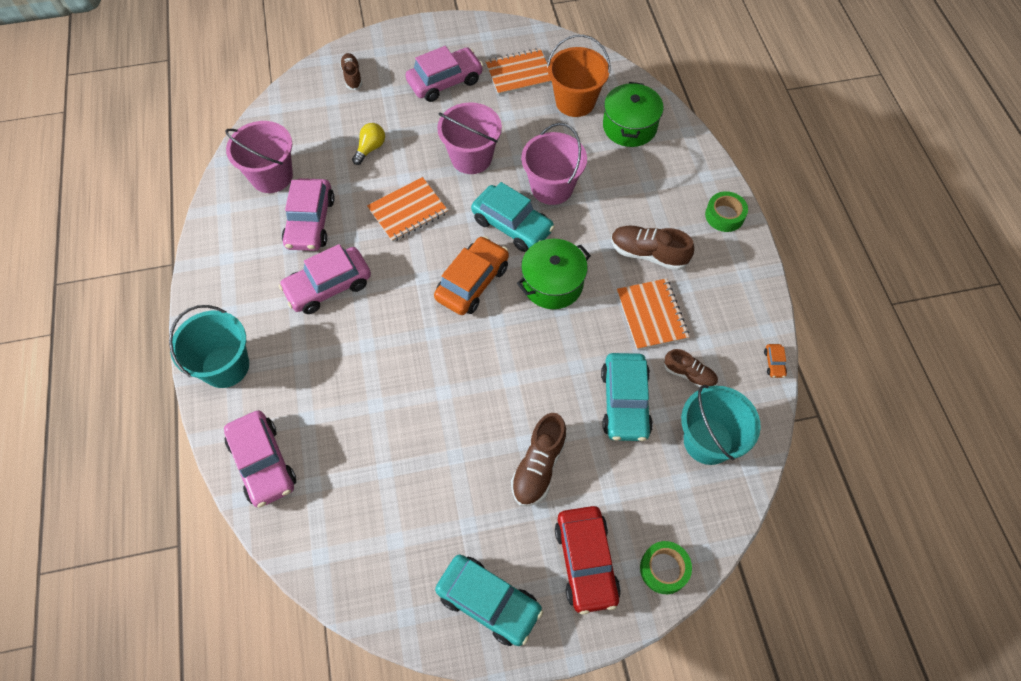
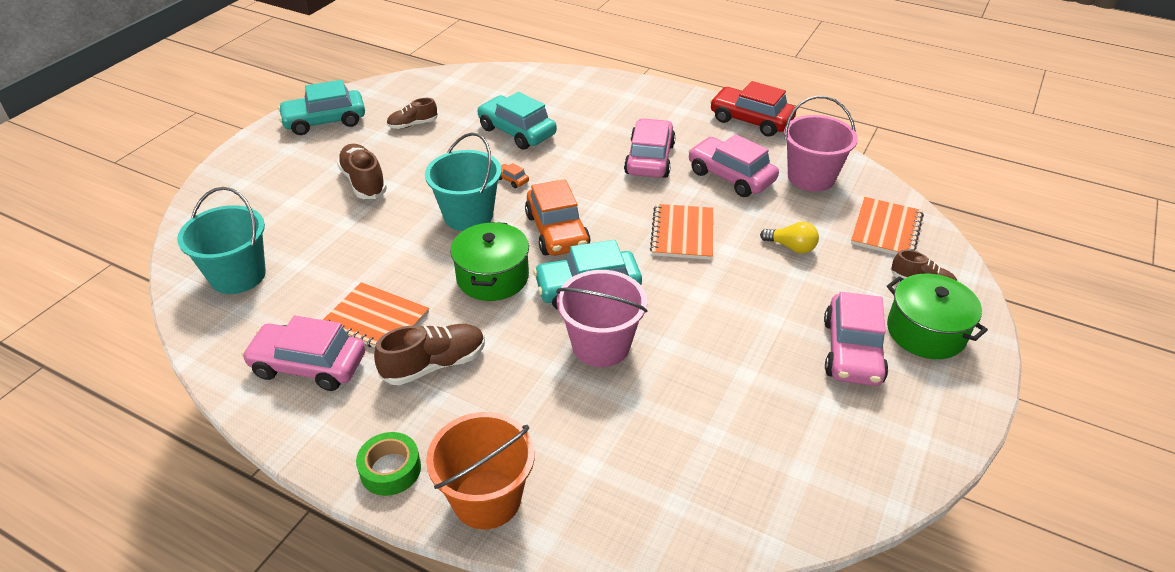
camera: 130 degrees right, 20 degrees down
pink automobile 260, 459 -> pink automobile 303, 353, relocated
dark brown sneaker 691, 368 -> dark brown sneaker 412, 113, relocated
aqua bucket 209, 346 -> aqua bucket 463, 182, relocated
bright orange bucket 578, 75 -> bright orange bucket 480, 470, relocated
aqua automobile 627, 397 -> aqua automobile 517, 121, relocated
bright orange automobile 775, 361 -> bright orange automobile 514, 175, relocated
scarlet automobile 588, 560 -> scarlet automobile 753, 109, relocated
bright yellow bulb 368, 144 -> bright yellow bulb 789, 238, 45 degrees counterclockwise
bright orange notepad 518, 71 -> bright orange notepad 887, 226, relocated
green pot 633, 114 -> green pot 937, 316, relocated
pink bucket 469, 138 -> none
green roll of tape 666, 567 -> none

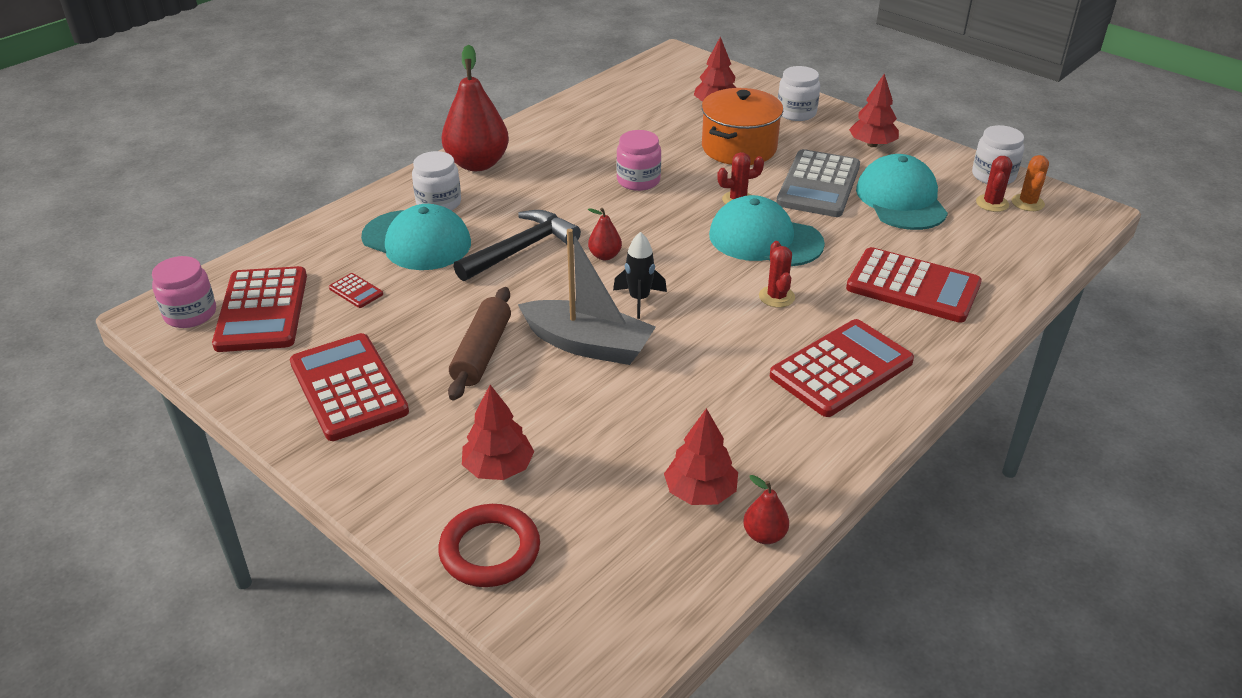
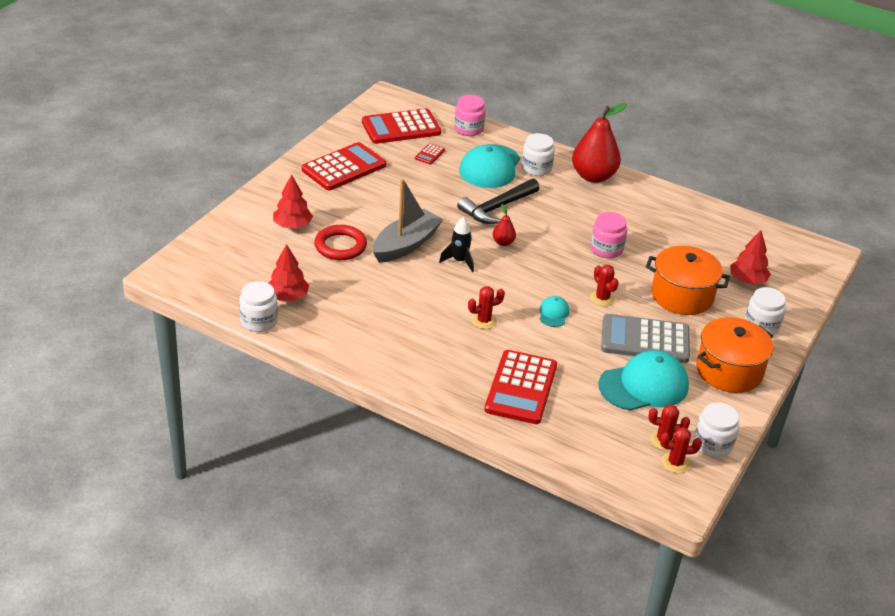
camera: 75 degrees right, 0 degrees up
scarlet toy pear 766, 509 -> snow-white jar 258, 306
scarlet torus 489, 545 -> scarlet torus 340, 242, relocated
grey toy boat 587, 297 -> grey toy boat 408, 220, 150 degrees counterclockwise
pink jar 184, 292 -> pink jar 470, 115, relocated
ebony hammer 517, 245 -> ebony hammer 498, 201, 105 degrees clockwise
aqua peaked cap 767, 230 -> aqua peaked cap 555, 311, x0.47
bright orange saguaro cactus 1030, 183 -> scarlet saguaro cactus 681, 450
scarlet tree 874, 110 -> bright orange pot 735, 355
dark brown pastry roller 479, 344 -> none
scarlet adding machine 842, 368 -> none

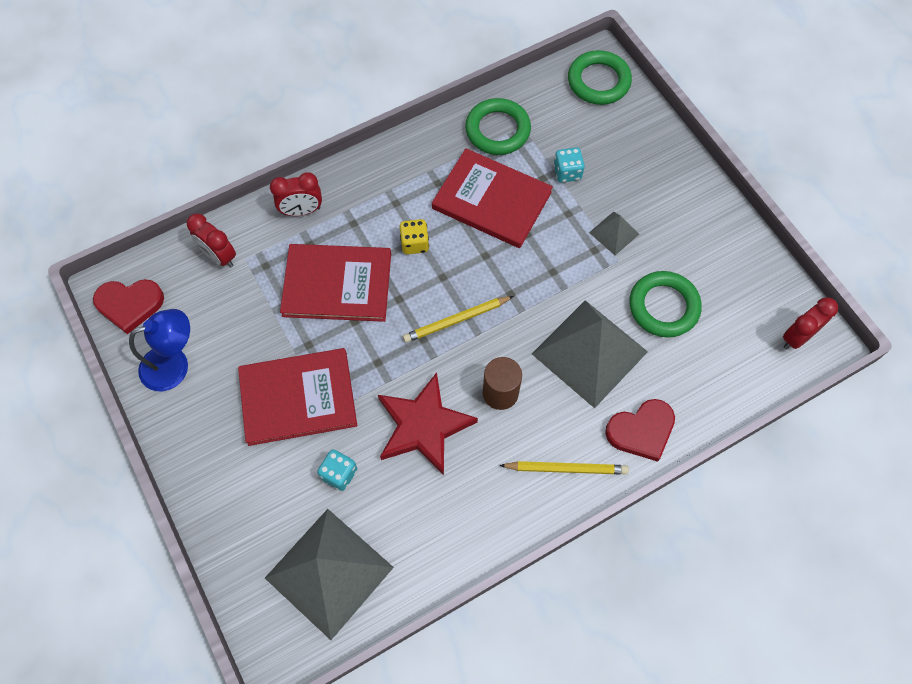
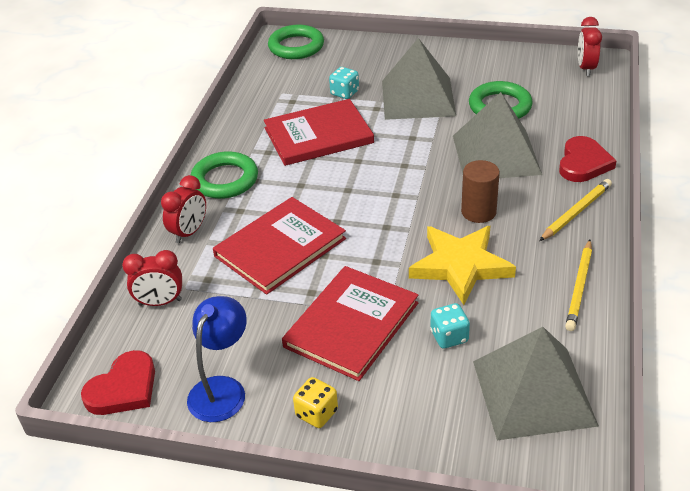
camera: 45 degrees left, 25 degrees down
green torus 498, 126 -> green torus 224, 175, relocated
bright yellow dice 414, 237 -> bright yellow dice 315, 402, relocated
grey pyramid shape 614, 233 -> grey pyramid shape 419, 79, x2.18
scarlet star shape 428, 423 -> bright yellow star shape 462, 265
bright yellow pencil 458, 319 -> bright yellow pencil 578, 285, relocated

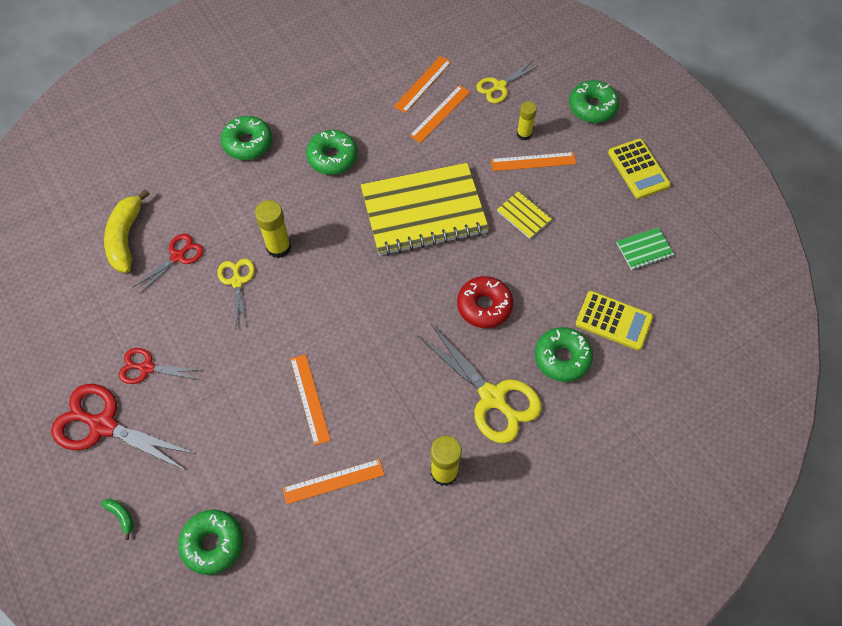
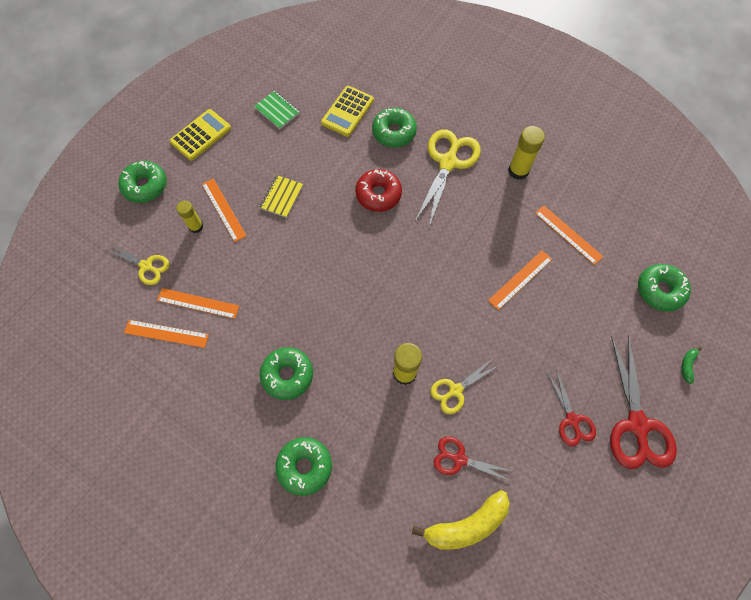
camera: 115 degrees left, 5 degrees up
bright yellow adding machine 614, 320 -> bright yellow adding machine 347, 111, 150 degrees counterclockwise
bright yellow notepad 425, 209 -> none

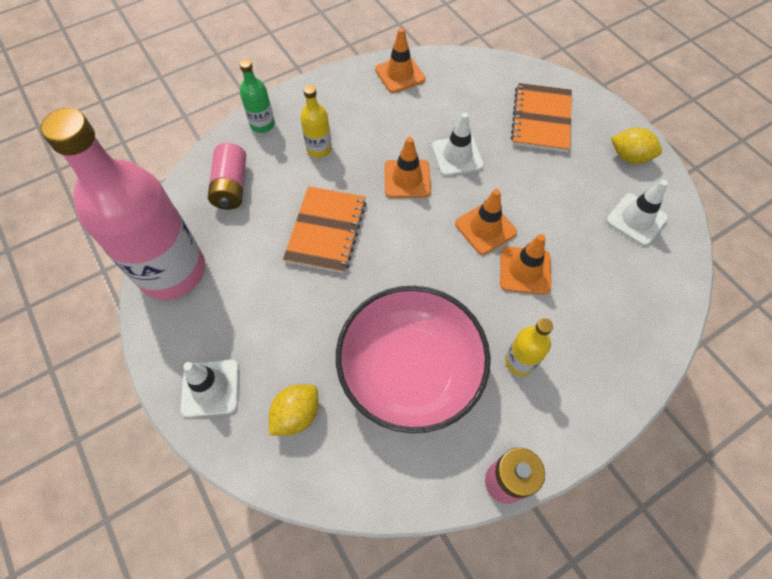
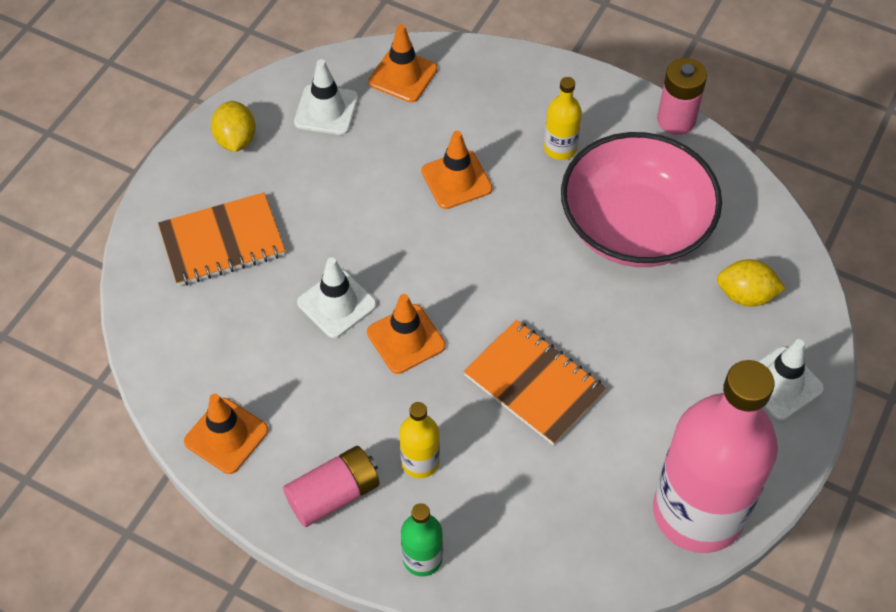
camera: 120 degrees left, 5 degrees down
pink AA battery 227, 176 -> pink AA battery 331, 486, relocated
bright orange road cone 486, 222 -> bright orange road cone 403, 63, relocated
bright orange notepad 324, 229 -> bright orange notepad 535, 382, 60 degrees clockwise

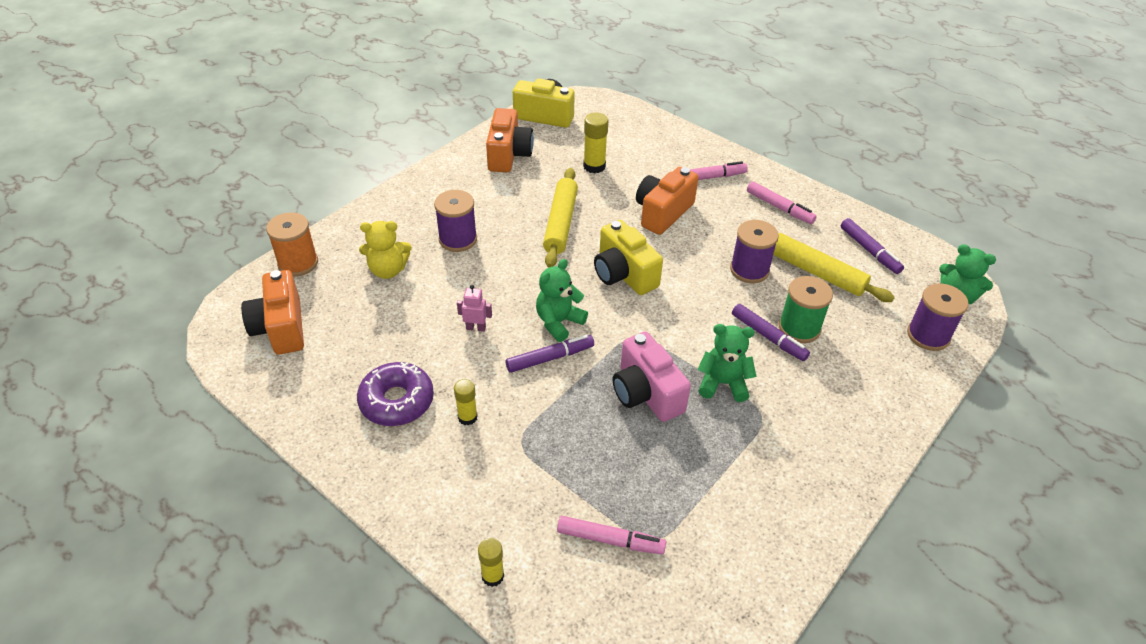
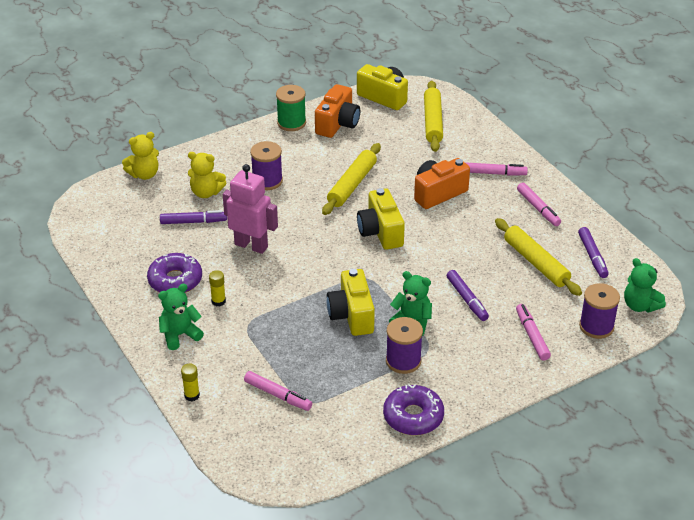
camera: 20 degrees right, 5 degrees down
bright orange reel of thread 292, 244 -> bright yellow teddy 140, 156
green teddy 562, 300 -> green teddy 181, 317, relocated
purple marker pen 550, 354 -> purple marker pen 193, 217, relocated
pink robot 474, 308 -> pink robot 250, 209, x2.21
green reel of thread 806, 309 -> green reel of thread 291, 108, relocated
pink compact camera 652, 377 -> bright yellow compact camera 351, 302
none -> purple donut 413, 409
purple reel of thread 754, 251 -> purple reel of thread 404, 345, relocated
none -> bright yellow pastry roller 433, 116
none -> pink marker pen 533, 332
bright orange compact camera 272, 312 -> none
bright yellow stick of glue 595, 143 -> none

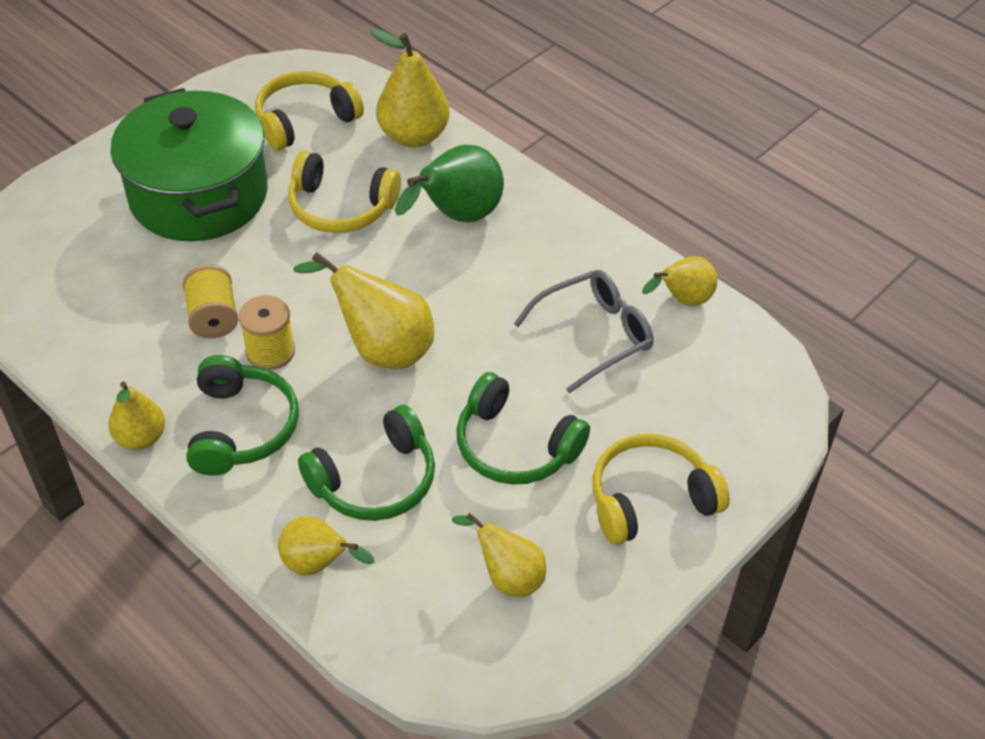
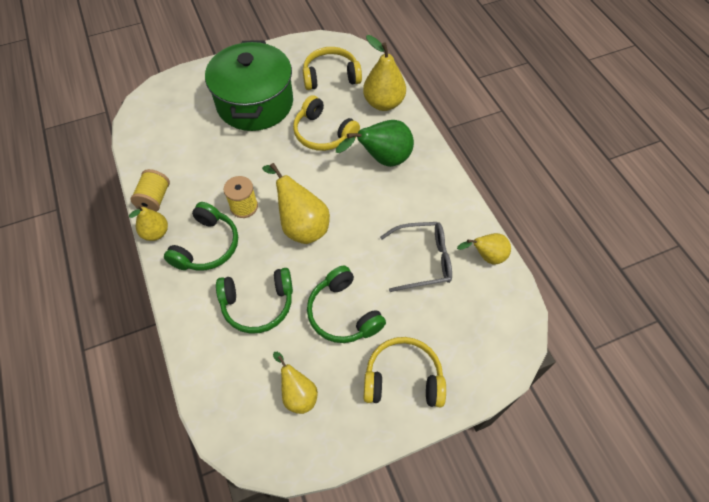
camera: 25 degrees right, 10 degrees up
bright yellow reel of thread 210, 301 -> bright yellow reel of thread 150, 190, relocated
bright yellow toy pear 326, 545 -> none

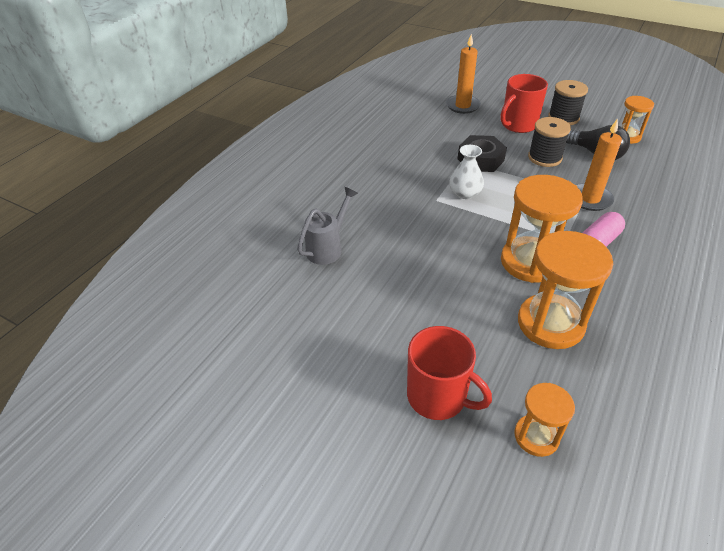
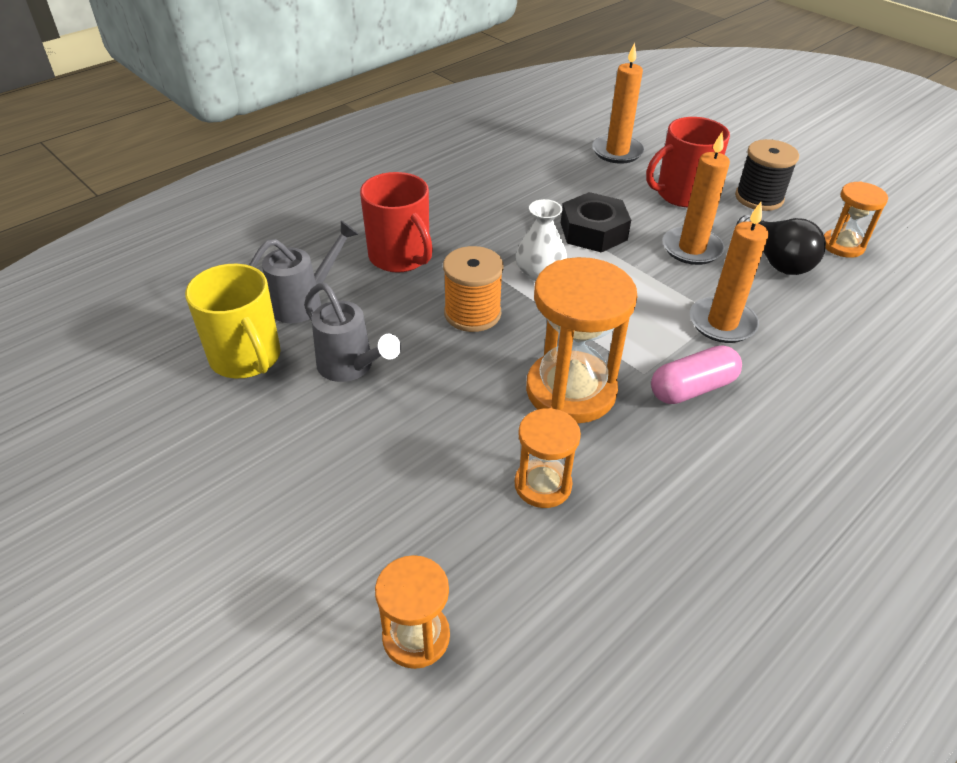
camera: 15 degrees right, 0 degrees up
none -> bright yellow tea mug 233, 321
none -> grey watering pot 352, 332
scarlet tea mug 449, 373 -> scarlet tea mug 396, 222, relocated
none -> bright orange reel of thread 473, 289
bright orange sandglass 565, 290 -> bright orange sandglass 548, 458, x0.57
ebony reel of thread 549, 142 -> bright orange wax candle 696, 198

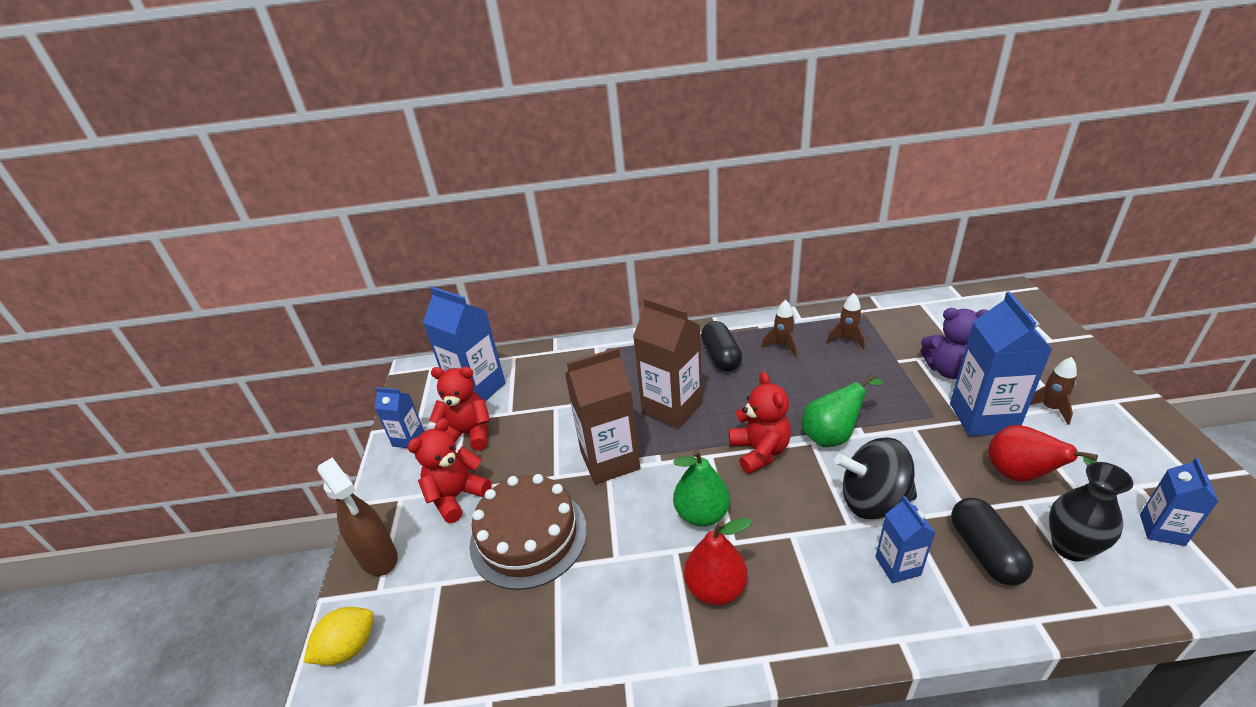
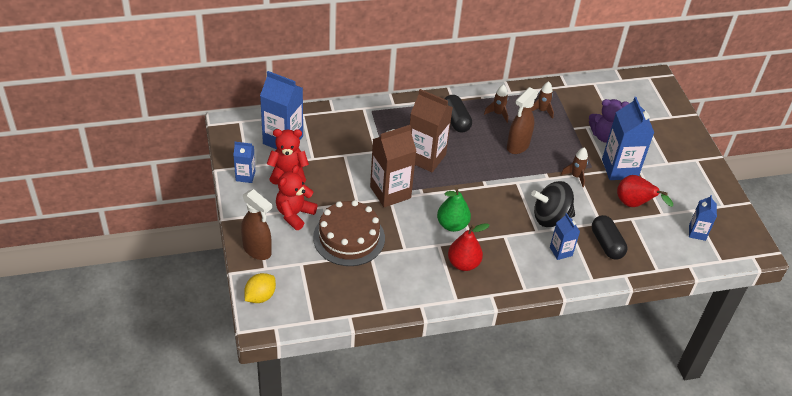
camera: 15 degrees left, 10 degrees up
none -> dark brown spray bottle 522, 120
dark brown toy rocket 1053, 391 -> dark brown toy rocket 574, 167, relocated
scarlet teddy 760, 423 -> none
green toy pear 842, 410 -> none
ebony vase 1091, 512 -> none

